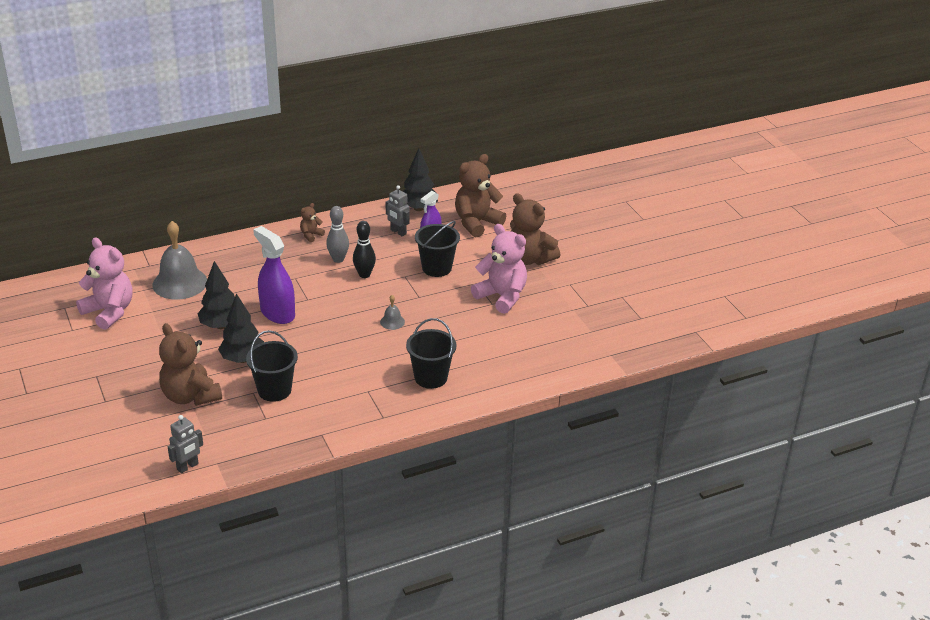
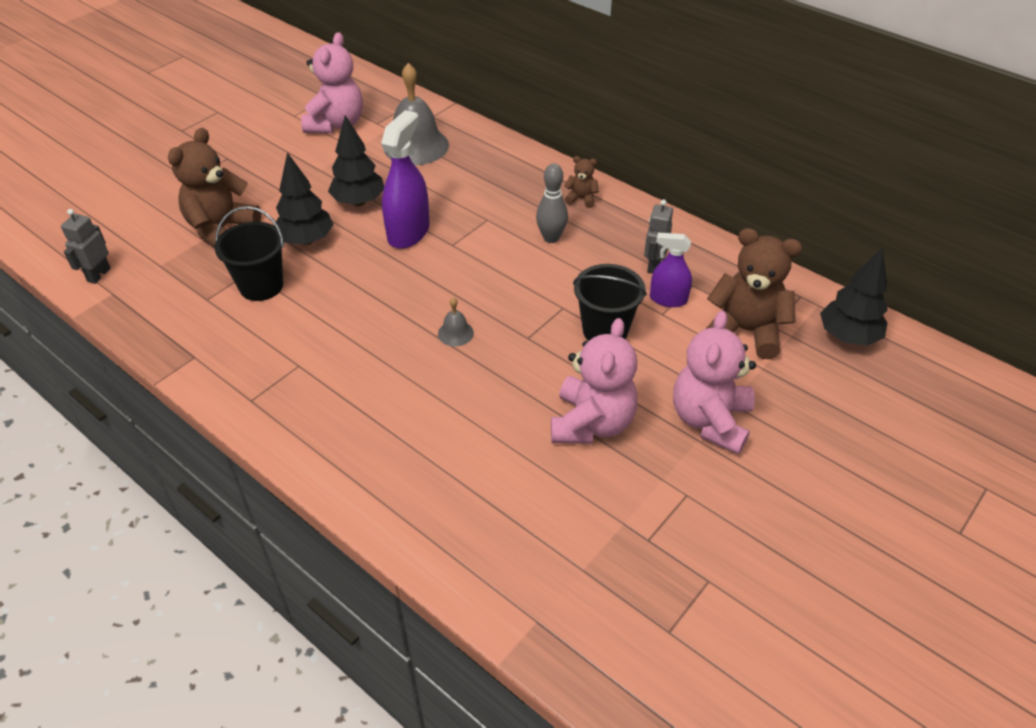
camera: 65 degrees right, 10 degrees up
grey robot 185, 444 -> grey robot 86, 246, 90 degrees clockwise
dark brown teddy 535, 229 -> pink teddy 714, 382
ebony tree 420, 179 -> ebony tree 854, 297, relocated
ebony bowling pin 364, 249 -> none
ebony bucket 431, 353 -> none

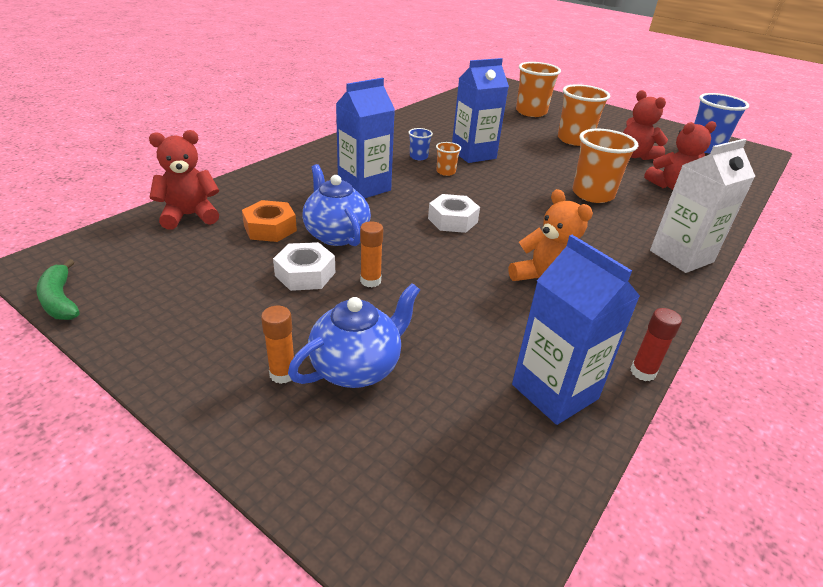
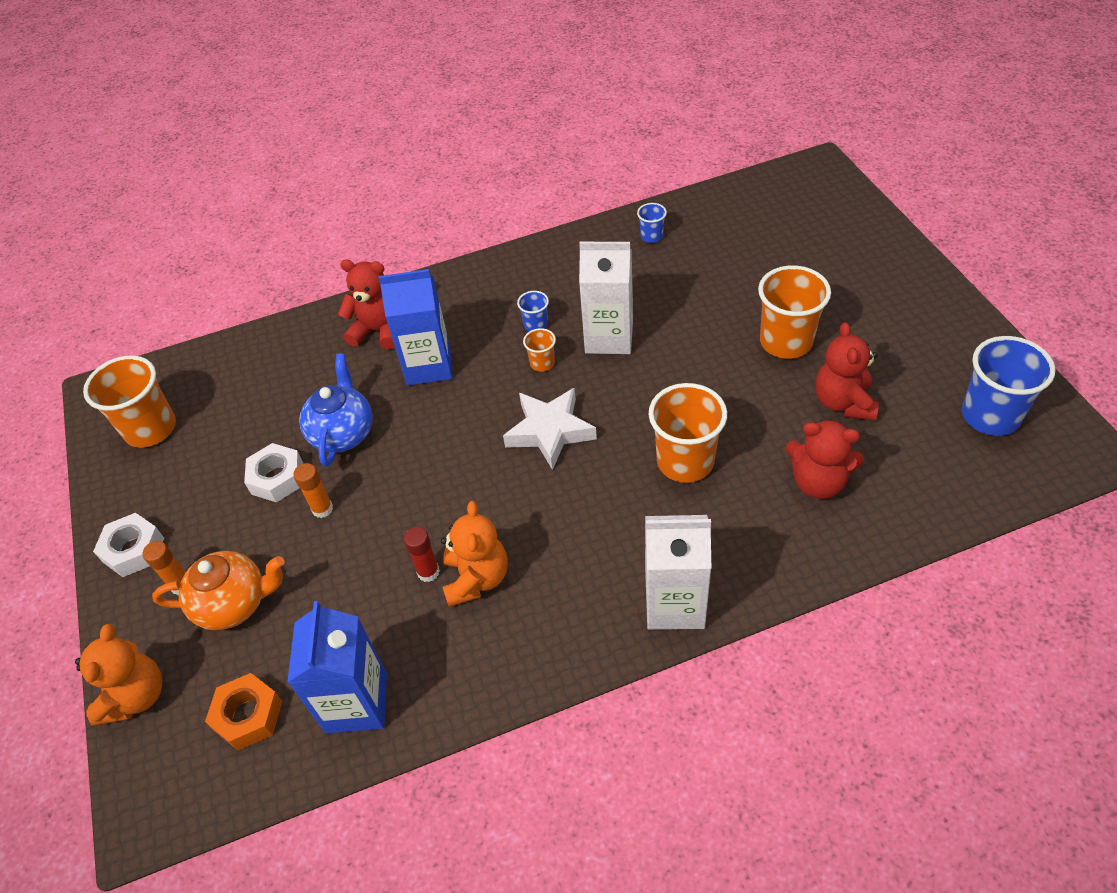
camera: 40 degrees right, 15 degrees up
none -> bright orange teddy 118, 675
bright orange cup 538, 89 -> bright orange cup 129, 402, relocated
snow-white hex nut 454, 213 -> snow-white hex nut 128, 545, relocated
cobalt tea pot 354, 335 -> bright orange tea pot 218, 590
bright orange hex nut 269, 221 -> bright orange hex nut 243, 711, relocated
scarlet teddy 184, 179 -> scarlet teddy 366, 304, relocated
scarlet stick of glue 656, 344 -> scarlet stick of glue 422, 554, relocated
none -> snow-white star shape 550, 429
cobalt milk carton 480, 110 -> snow-white milk carton 606, 298
none -> cobalt cup 652, 223
green banana 58, 289 -> none

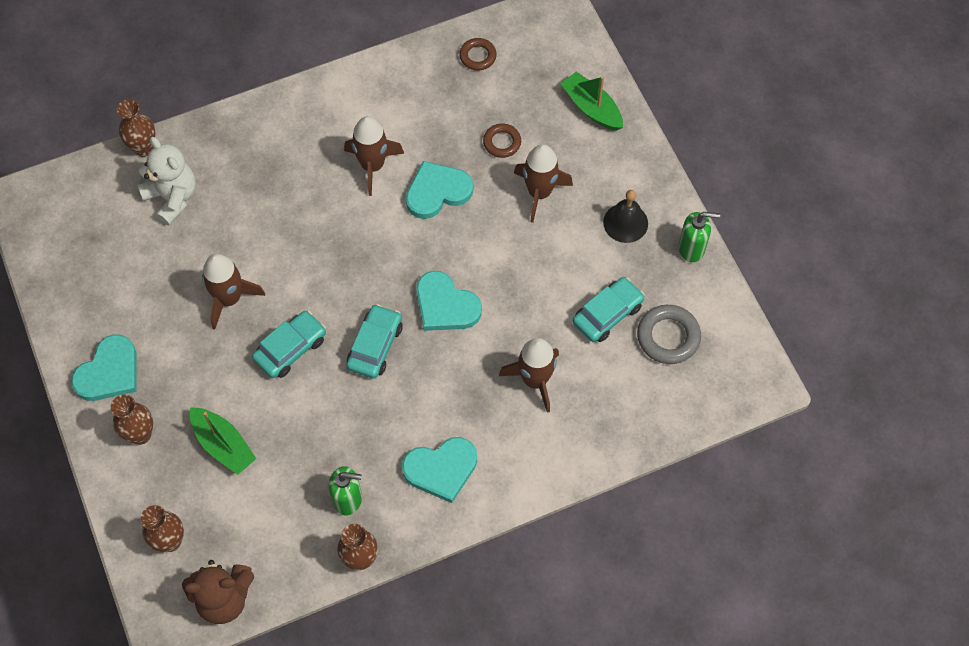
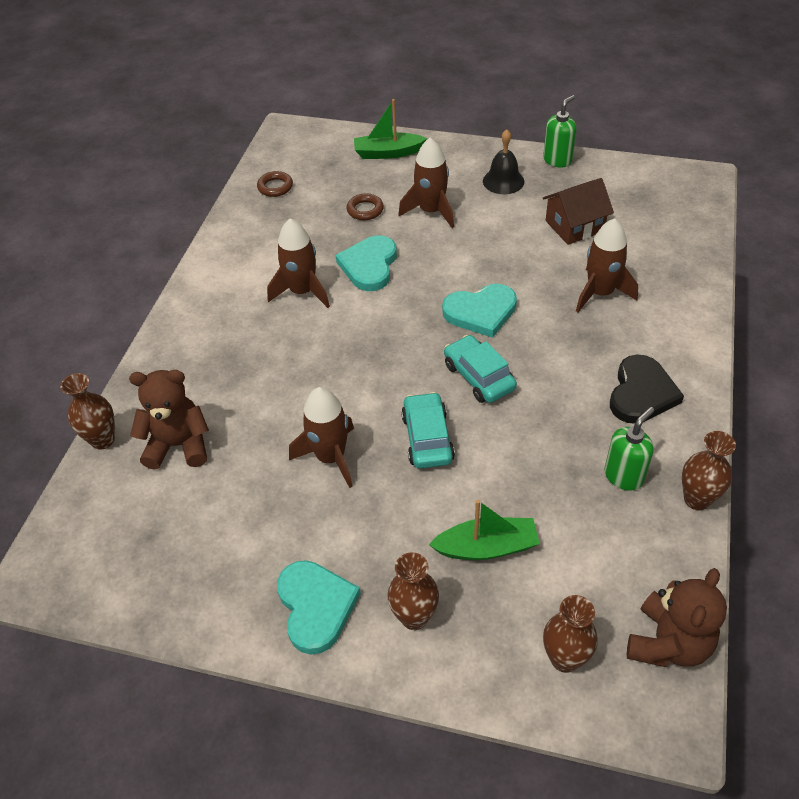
camera: 50 degrees left, 15 degrees down
snow-white teddy 166, 181 -> dark brown teddy 169, 420
aqua automobile 608, 309 -> dark brown cottage 578, 211
aqua heart 439, 470 -> ebony heart 647, 389
grey torus 669, 334 -> none

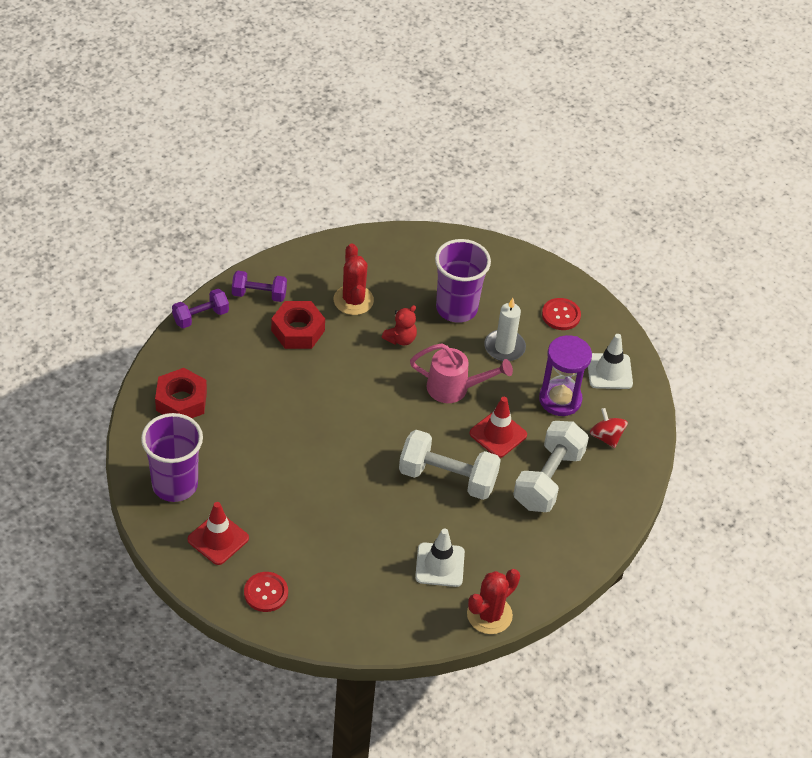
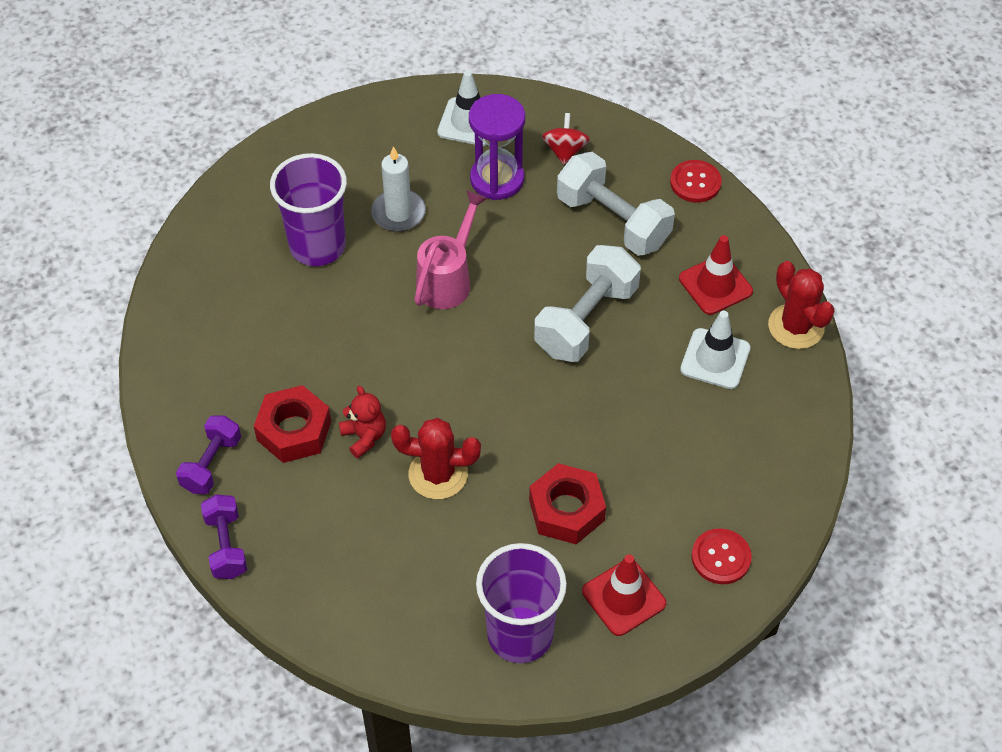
camera: 70 degrees left, 5 degrees up
scarlet teddy 399, 325 -> scarlet teddy 362, 422, relocated
scarlet saguaro cactus 354, 279 -> scarlet saguaro cactus 436, 458, relocated
scarlet hex nut 181, 393 -> scarlet hex nut 567, 503, relocated
scarlet spinning top 609, 428 -> scarlet spinning top 566, 139, 105 degrees clockwise
scarlet button 561, 314 -> scarlet button 696, 181, relocated
scarlet road cone 498, 427 -> scarlet road cone 716, 275, relocated

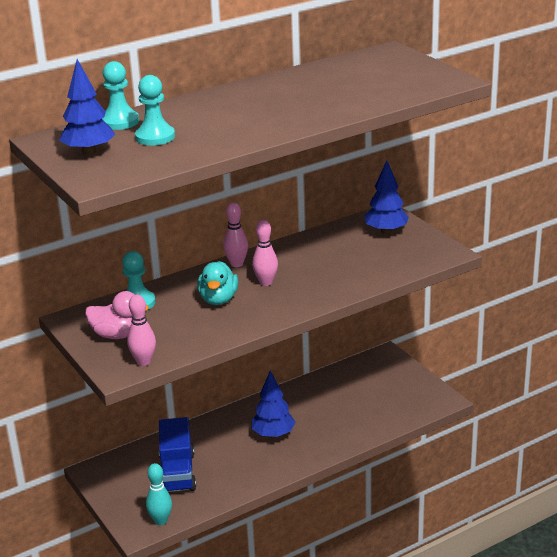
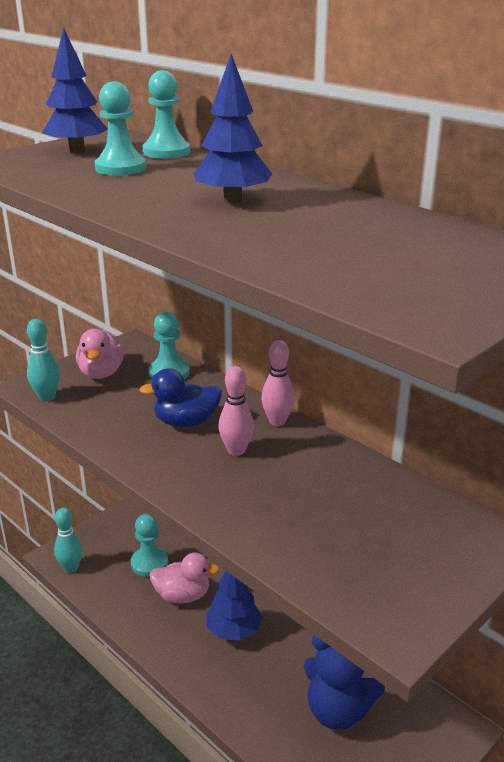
camera: 75 degrees right, 0 degrees up
pink bowling pin 141, 330 -> aqua bowling pin 43, 360
cobalt truck 177, 454 -> aqua pawn 149, 545
aqua toy duck 217, 283 -> cobalt toy duck 181, 397
none -> pink toy duck 185, 577
cobalt tree 386, 197 -> cobalt tree 233, 129, relocated
none -> cobalt teddy 344, 682

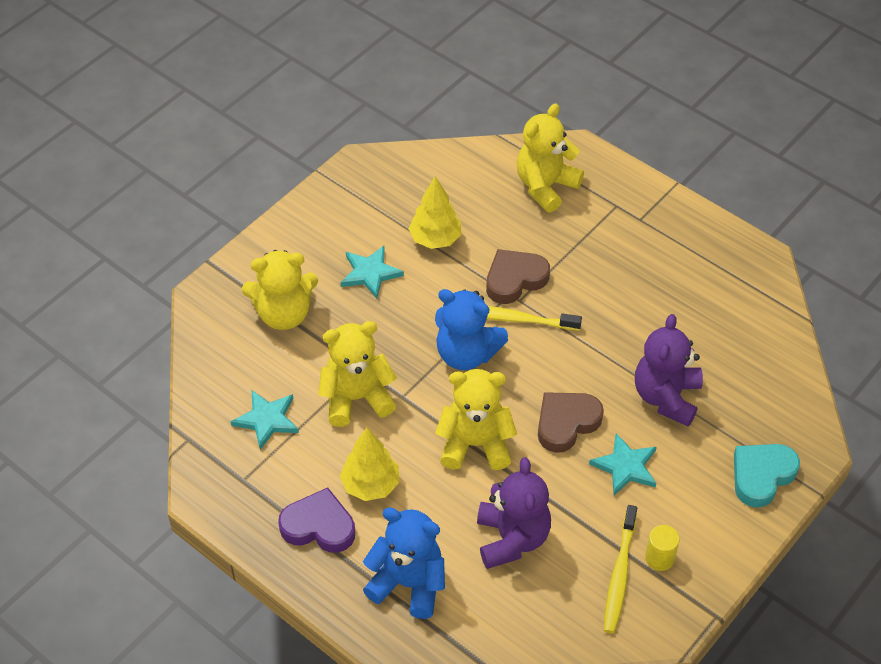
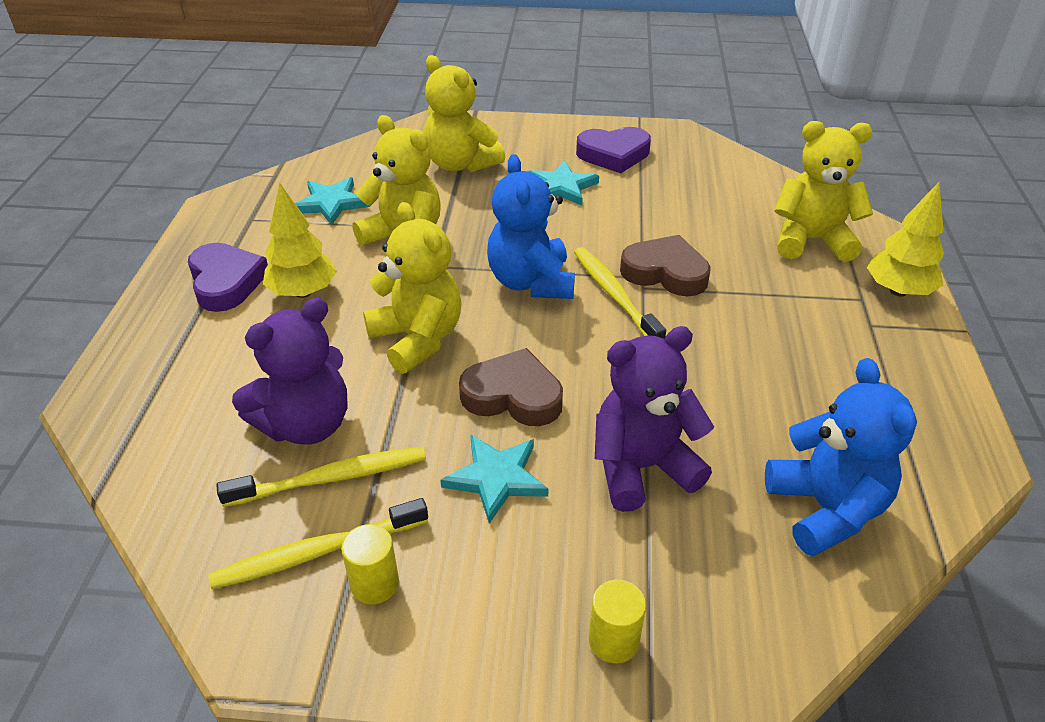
camera: 55 degrees right, 10 degrees down
none -> bright yellow toothbrush 321, 477
none -> purple heart 613, 150
aqua heart 767, 476 -> bright yellow solid cylinder 617, 621
cobalt teddy 404, 563 -> cobalt teddy 841, 457, relocated
bright yellow tree 435, 212 -> bright yellow tree 905, 239, relocated

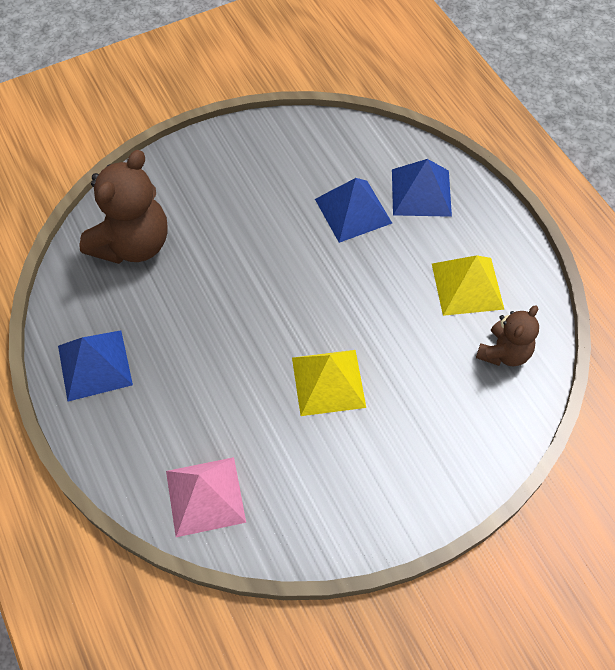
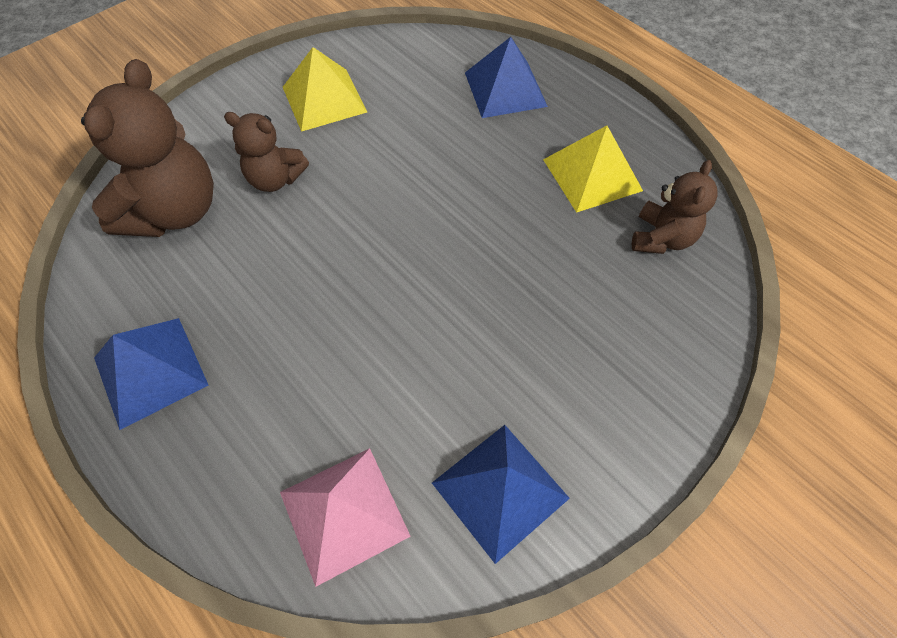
camera: 15 degrees left, 0 degrees up
none -> dark brown teddy 266, 152
bright yellow pyramid shape 329, 383 -> bright yellow pyramid shape 325, 89, relocated
cobalt pyramid shape 353, 210 -> cobalt pyramid shape 501, 494, relocated

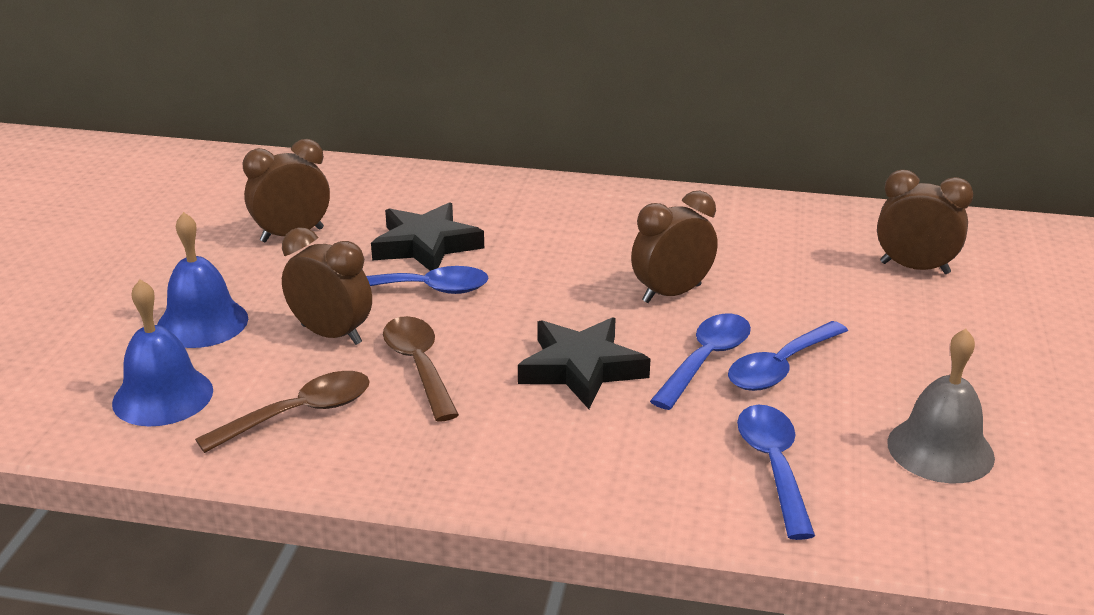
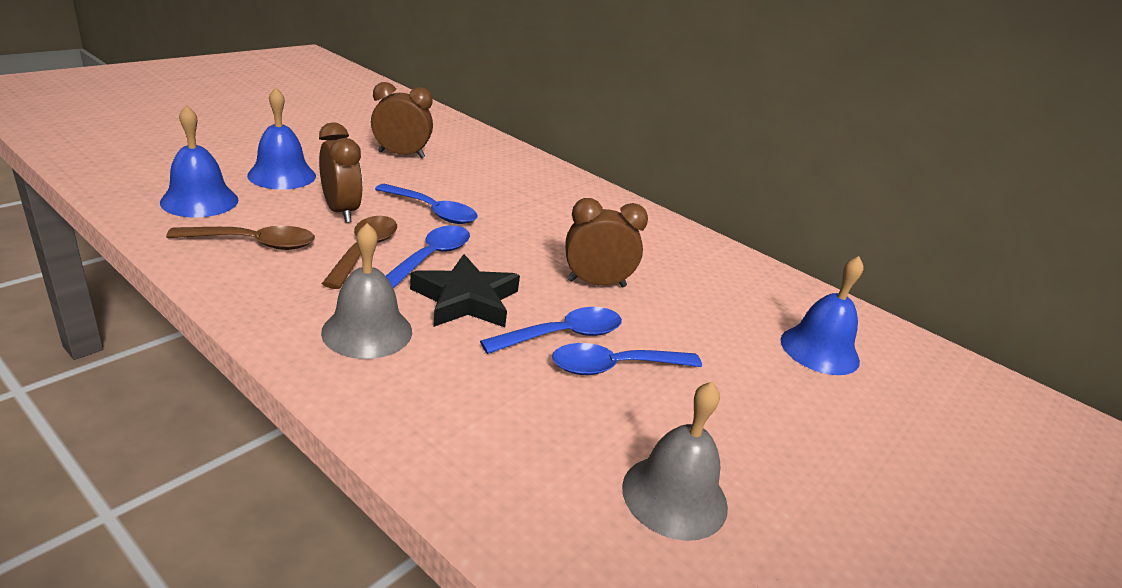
camera: 25 degrees right, 0 degrees up
none -> grey bell 366, 291
cobalt spoon 776, 472 -> cobalt spoon 428, 257, relocated
dark brown bedside clock 925, 222 -> cobalt bell 822, 315
ebony star shape 427, 236 -> none

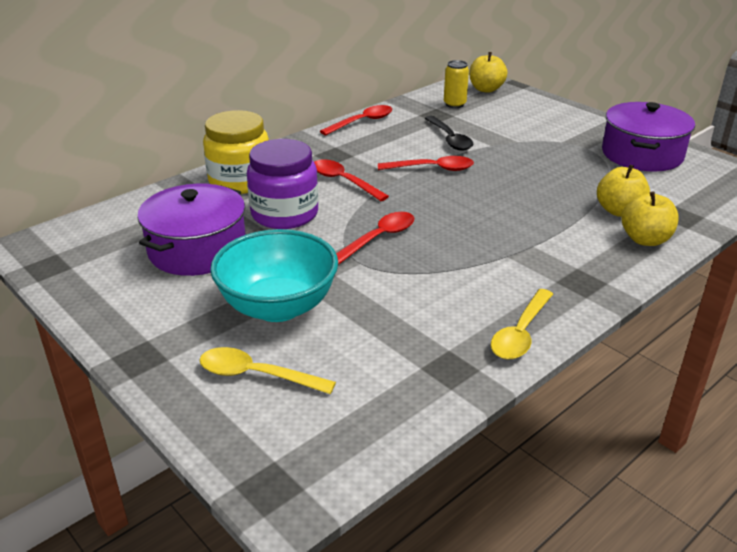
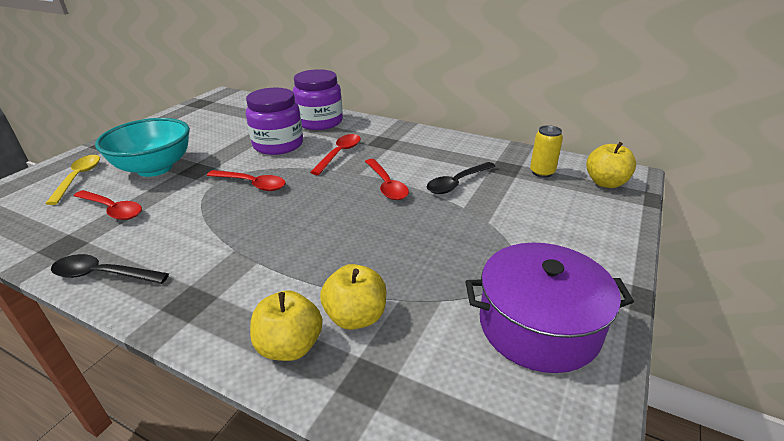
camera: 70 degrees right, 0 degrees up
bright yellow spoon 522, 324 -> ebony spoon 110, 269
scarlet spoon 356, 120 -> scarlet spoon 108, 205, relocated
bright yellow jar 236, 152 -> purple jar 318, 99
purple pot 191, 230 -> none

